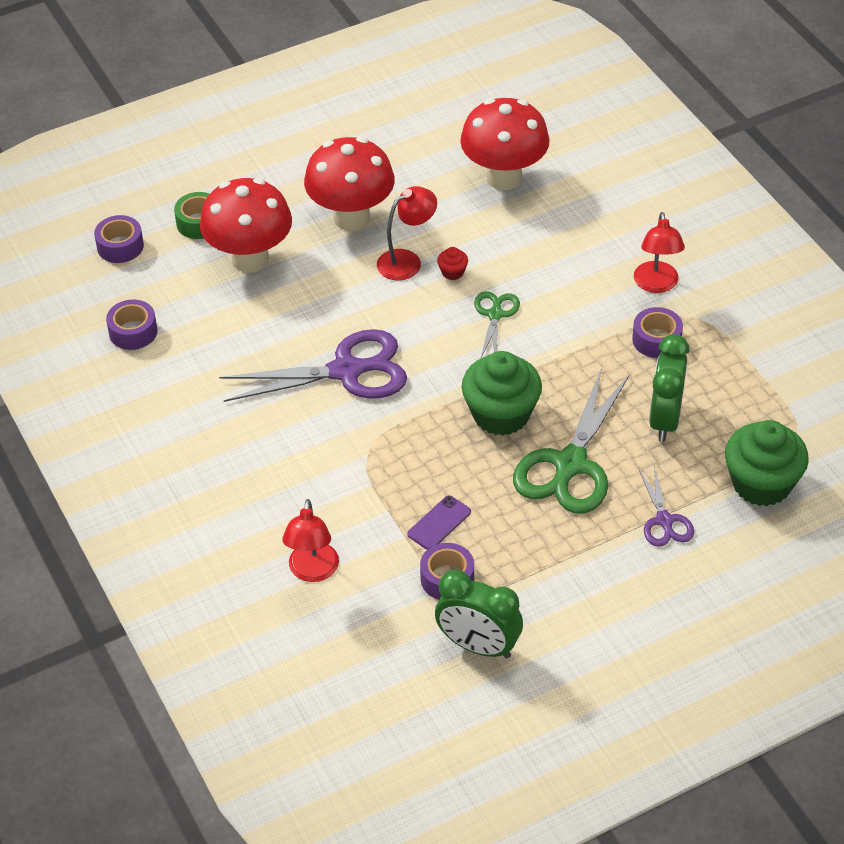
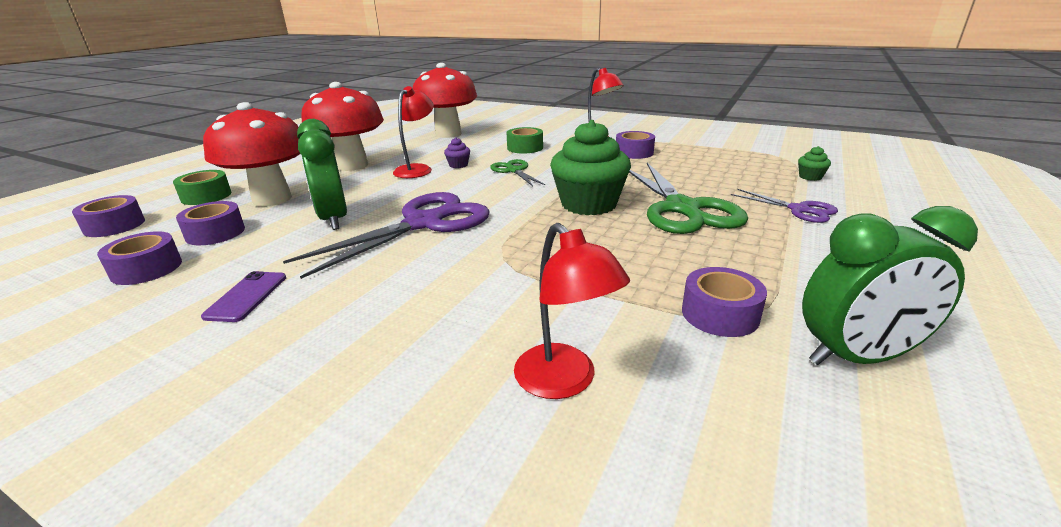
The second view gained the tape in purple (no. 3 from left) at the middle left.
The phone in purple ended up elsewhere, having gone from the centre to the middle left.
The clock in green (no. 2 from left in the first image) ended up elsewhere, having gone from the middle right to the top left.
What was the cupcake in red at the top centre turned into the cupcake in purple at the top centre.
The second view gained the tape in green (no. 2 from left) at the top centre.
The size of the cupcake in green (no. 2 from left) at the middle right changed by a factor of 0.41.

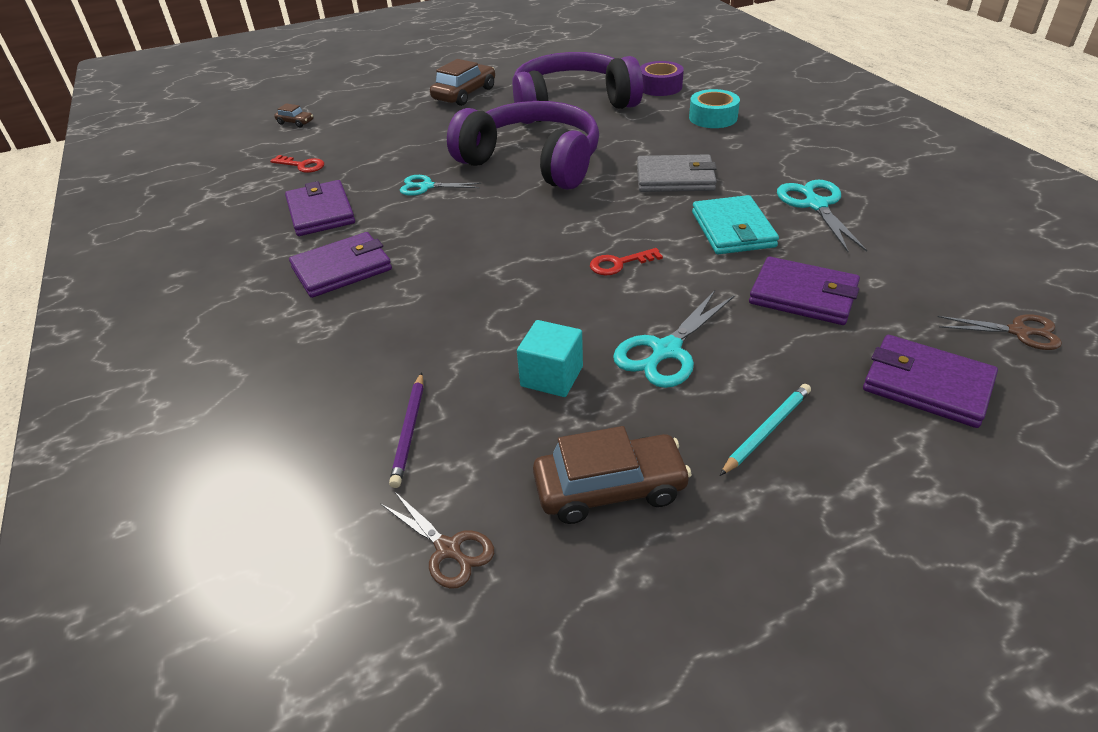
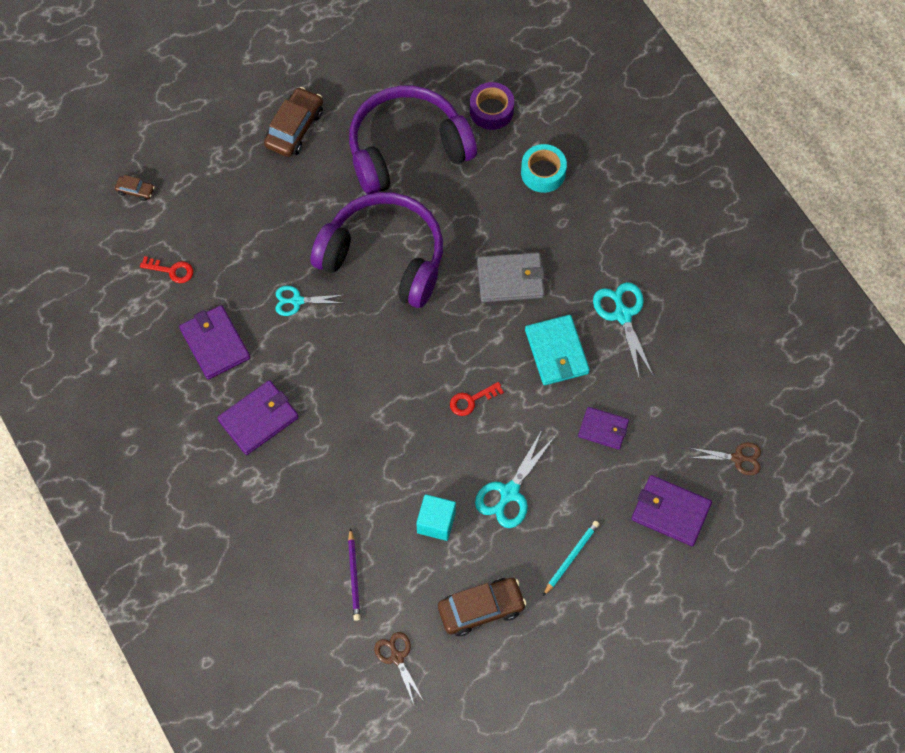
The scissors in brown (no. 1 from left) at the bottom centre ended up facing another way, 150 degrees counterclockwise from before.
The size of the wallet in purple (no. 3 from left) at the middle right changed by a factor of 0.67.

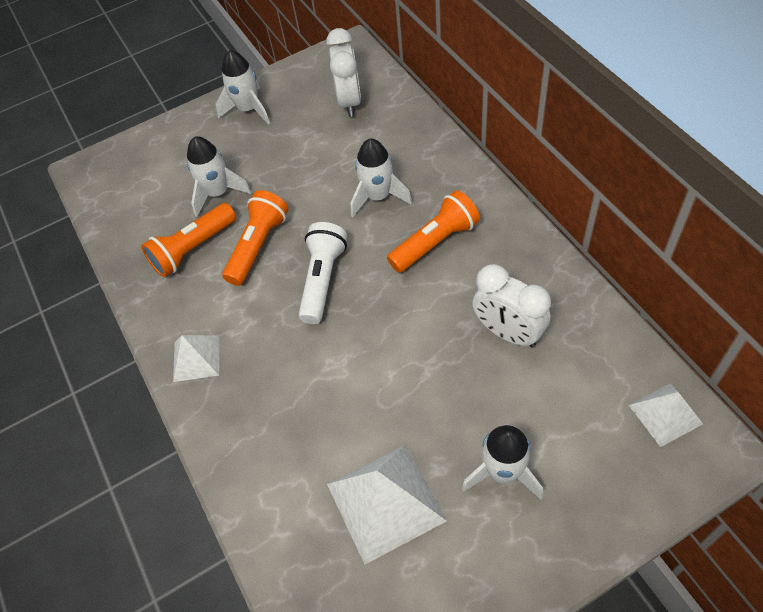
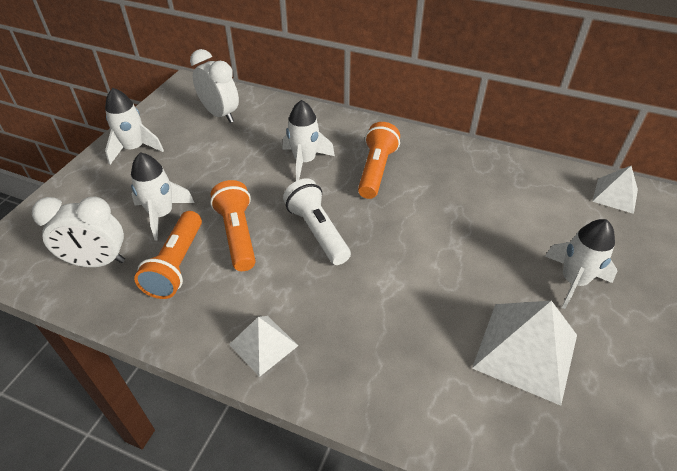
The clock in white (no. 2 from left in the first image) ended up elsewhere, having gone from the middle right to the middle left.

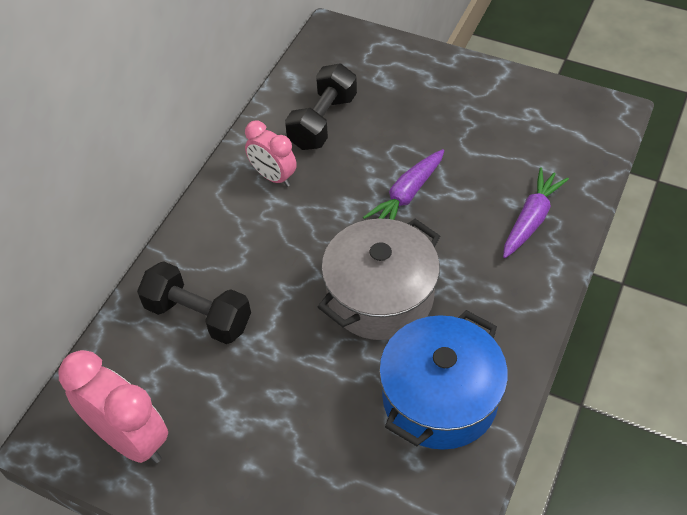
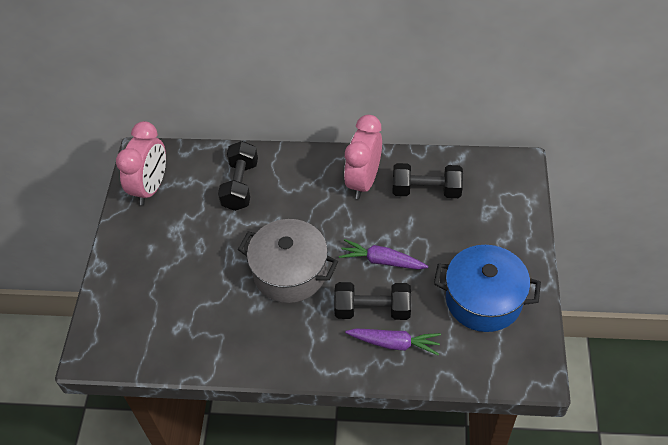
The second view gained the dumbbell in black (no. 2 from left) at the bottom centre.
The size of the clock in pink (no. 2 from left) at the top centre changed by a factor of 1.58.
The pot in blue ended up elsewhere, having gone from the bottom centre to the middle right.

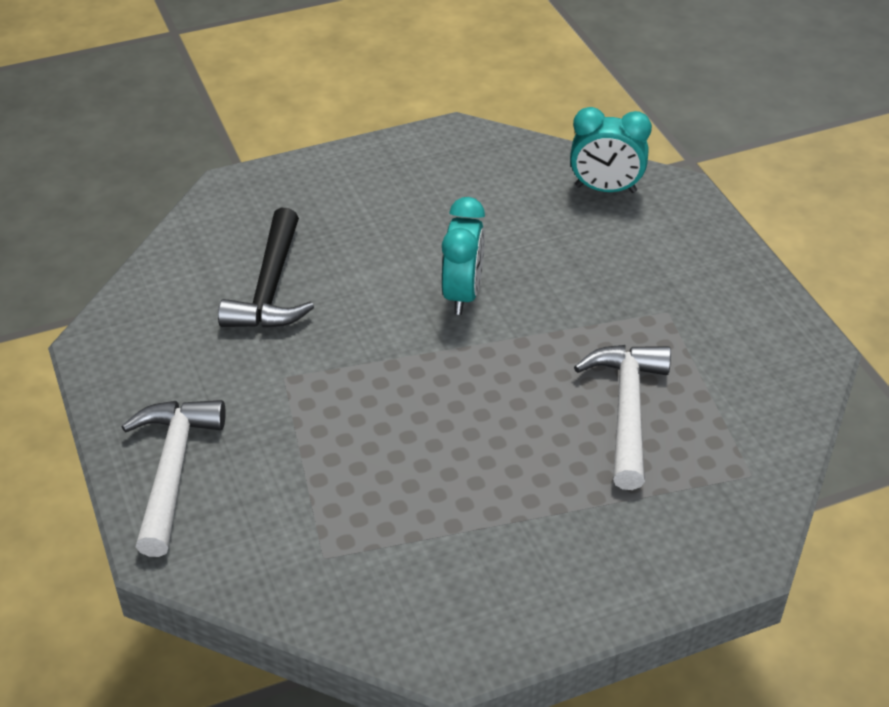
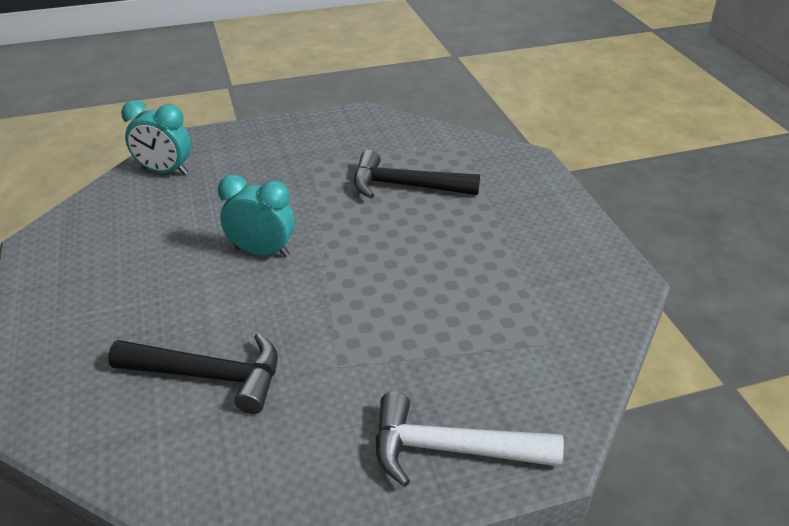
The clock in turquoise (no. 2 from left in the first image) at the top right ended up facing another way, 90 degrees clockwise from before.
What was the hammer in white (no. 2 from left) at the middle right turned into the hammer in black (no. 2 from left) at the top centre.

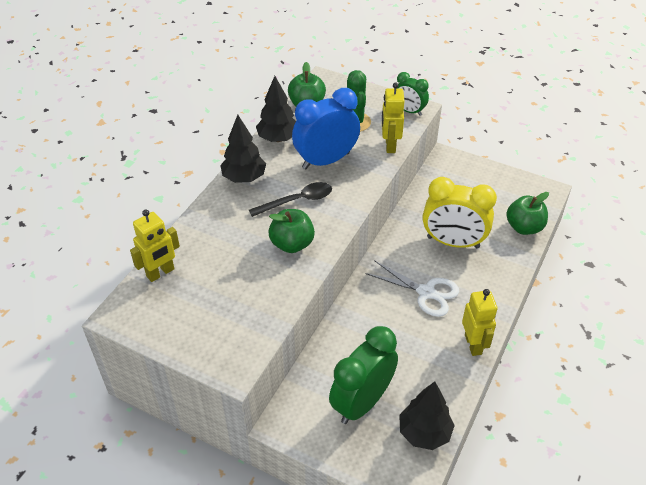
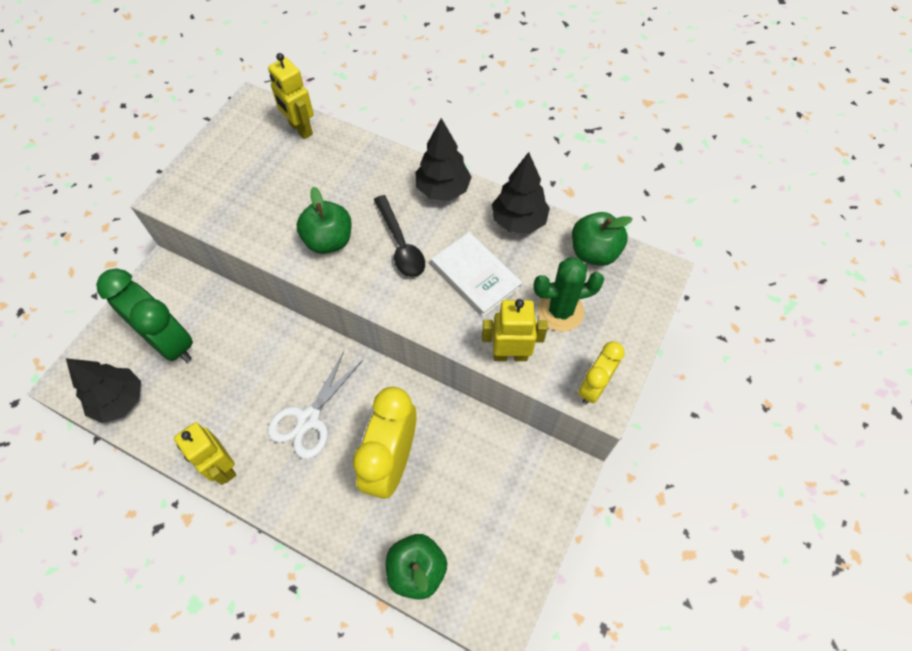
The robot in yellow (no. 3 from left in the first image) at the middle right ended up facing another way, 60 degrees clockwise from before.
Where the clock in blue stood at the top centre, the book in white came to stand at the centre.
What was the clock in green (no. 2 from left) at the top centre turned into the clock in yellow (no. 2 from left) at the centre.

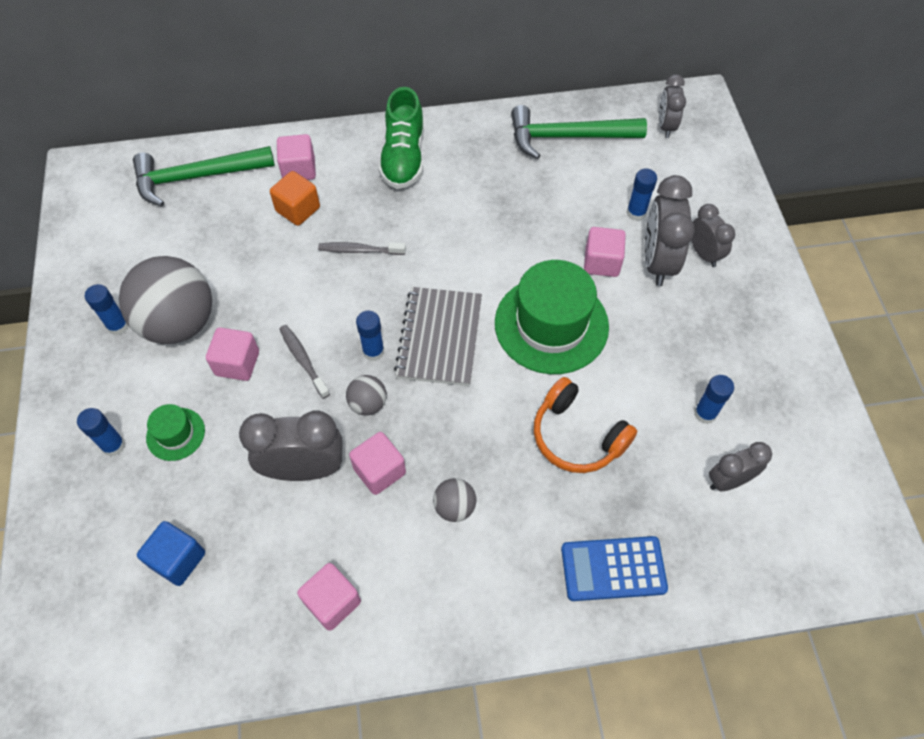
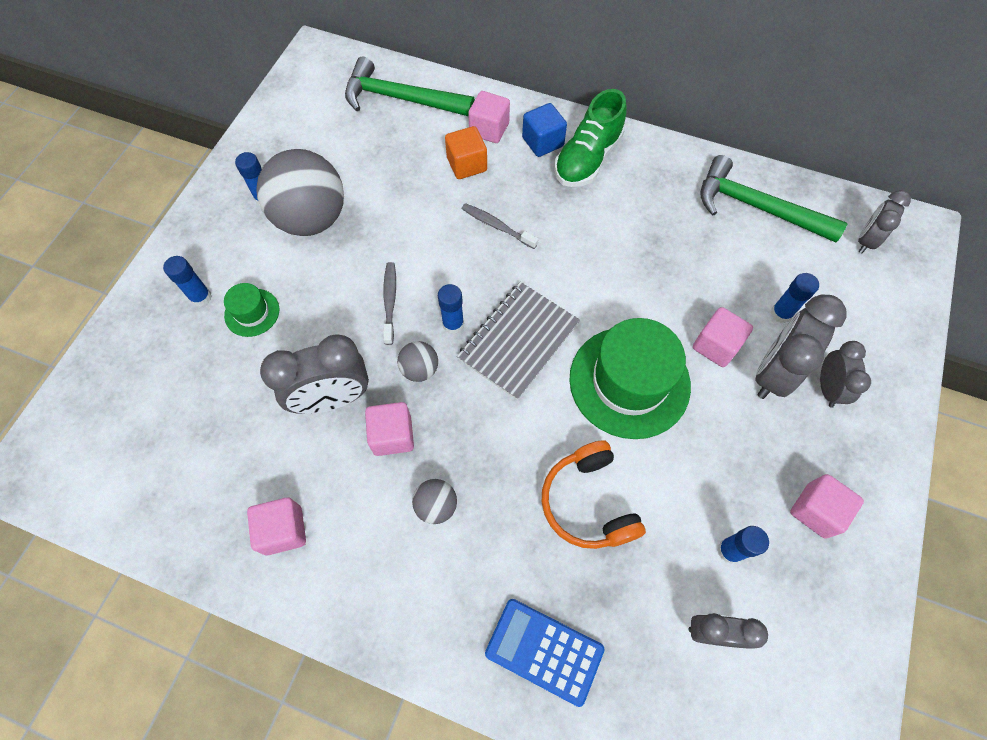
The clock in grey (no. 1 from left) at the middle left ended up facing another way, 135 degrees clockwise from before.
The cube in blue ended up elsewhere, having gone from the bottom left to the top centre.
The cube in pink (no. 1 from left in the first image) ended up elsewhere, having gone from the middle left to the bottom right.

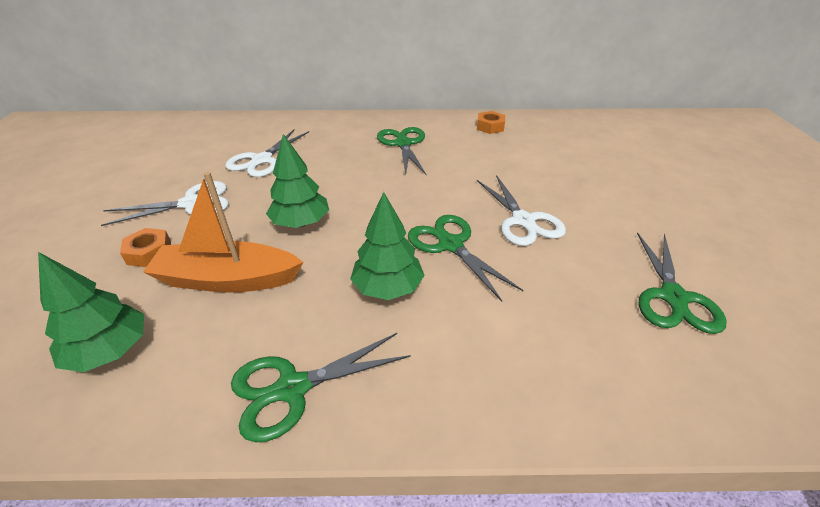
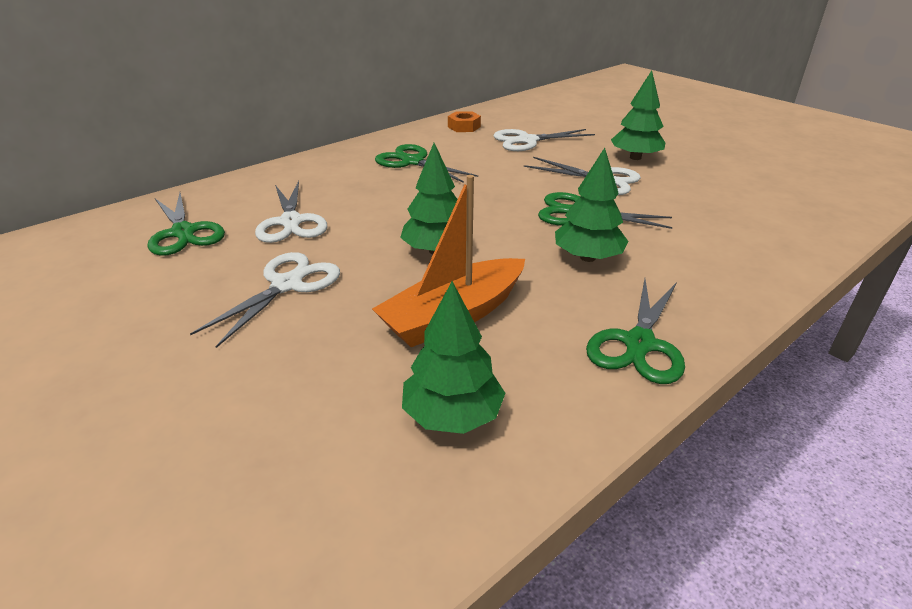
The scissors in green (no. 4 from left in the first image) ended up elsewhere, having gone from the middle right to the middle left.
The second view gained the scissors in white (no. 3 from left) at the top centre.
The second view gained the tree in green (no. 4 from left) at the top right.
The second view lost the nut in orange (no. 1 from left) at the middle left.

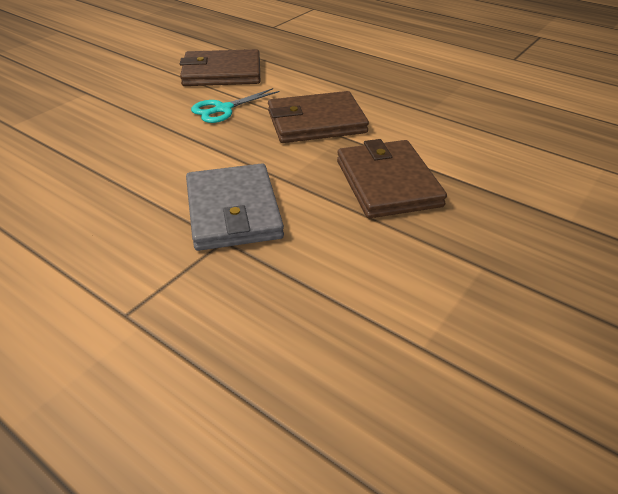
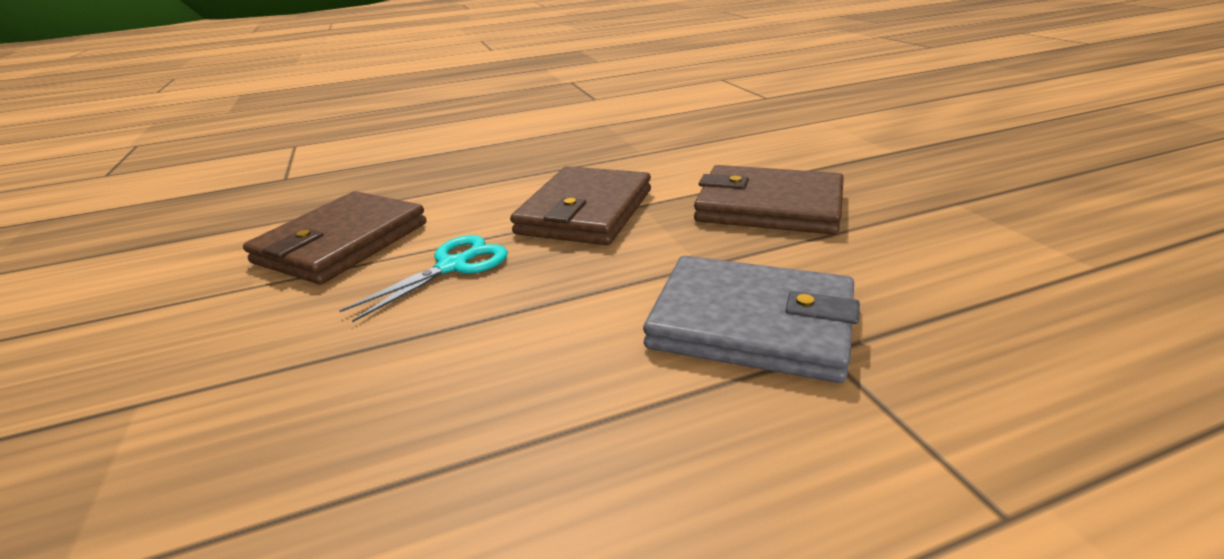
The scissors in turquoise at the top centre ended up facing another way, 135 degrees counterclockwise from before.

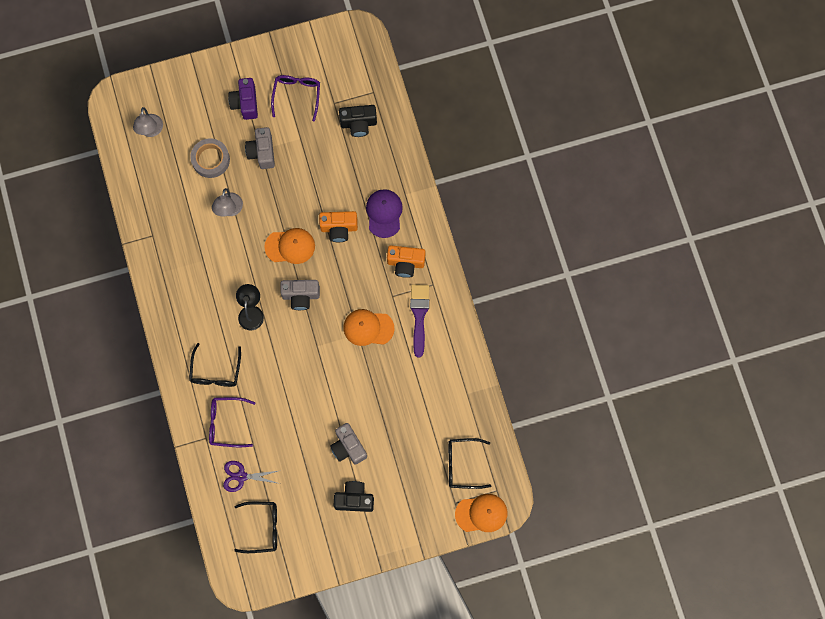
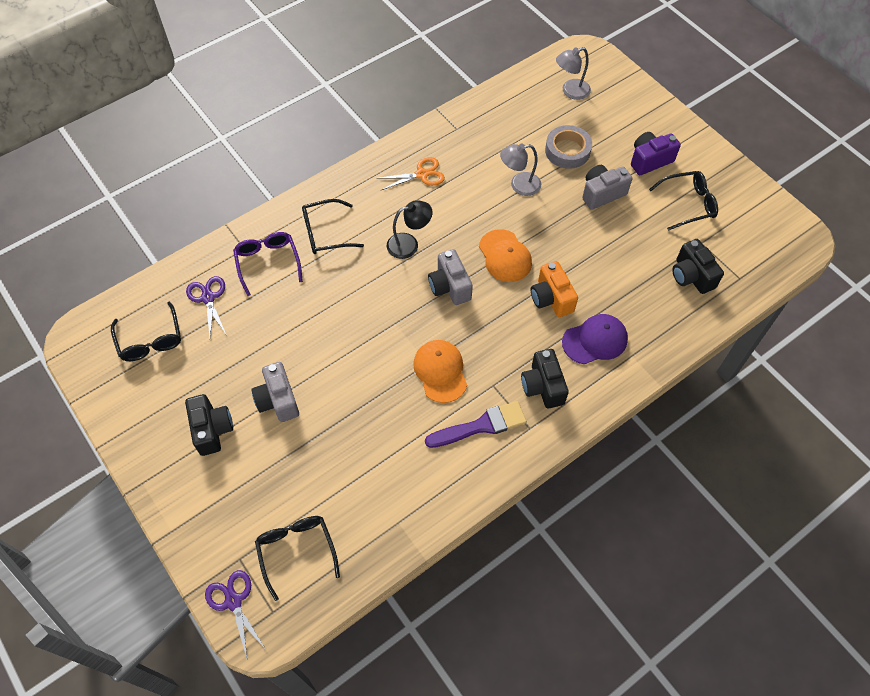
Where the cap in orange (no. 3 from left) stood at the bottom centre, the scissors in purple (no. 2 from left) came to stand at the bottom left.
The camera in grey (no. 3 from left in the first image) at the bottom centre ended up facing another way, 60 degrees counterclockwise from before.
The second view gained the scissors in orange at the top centre.
What was the camera in orange (no. 2 from left) at the centre turned into the camera in black (no. 2 from left) at the centre.
What was the glasses in purple (no. 2 from left) at the top centre turned into the glasses in black (no. 4 from left) at the top right.

